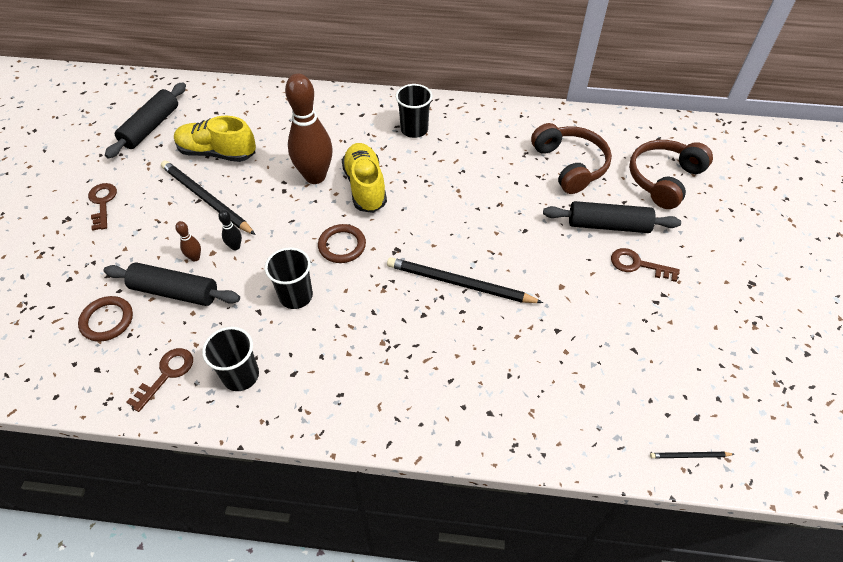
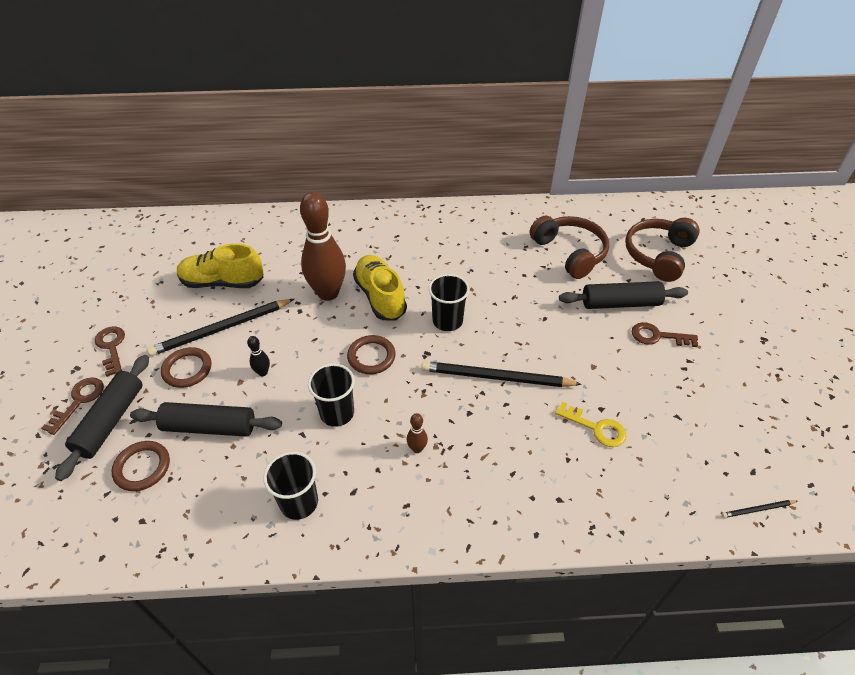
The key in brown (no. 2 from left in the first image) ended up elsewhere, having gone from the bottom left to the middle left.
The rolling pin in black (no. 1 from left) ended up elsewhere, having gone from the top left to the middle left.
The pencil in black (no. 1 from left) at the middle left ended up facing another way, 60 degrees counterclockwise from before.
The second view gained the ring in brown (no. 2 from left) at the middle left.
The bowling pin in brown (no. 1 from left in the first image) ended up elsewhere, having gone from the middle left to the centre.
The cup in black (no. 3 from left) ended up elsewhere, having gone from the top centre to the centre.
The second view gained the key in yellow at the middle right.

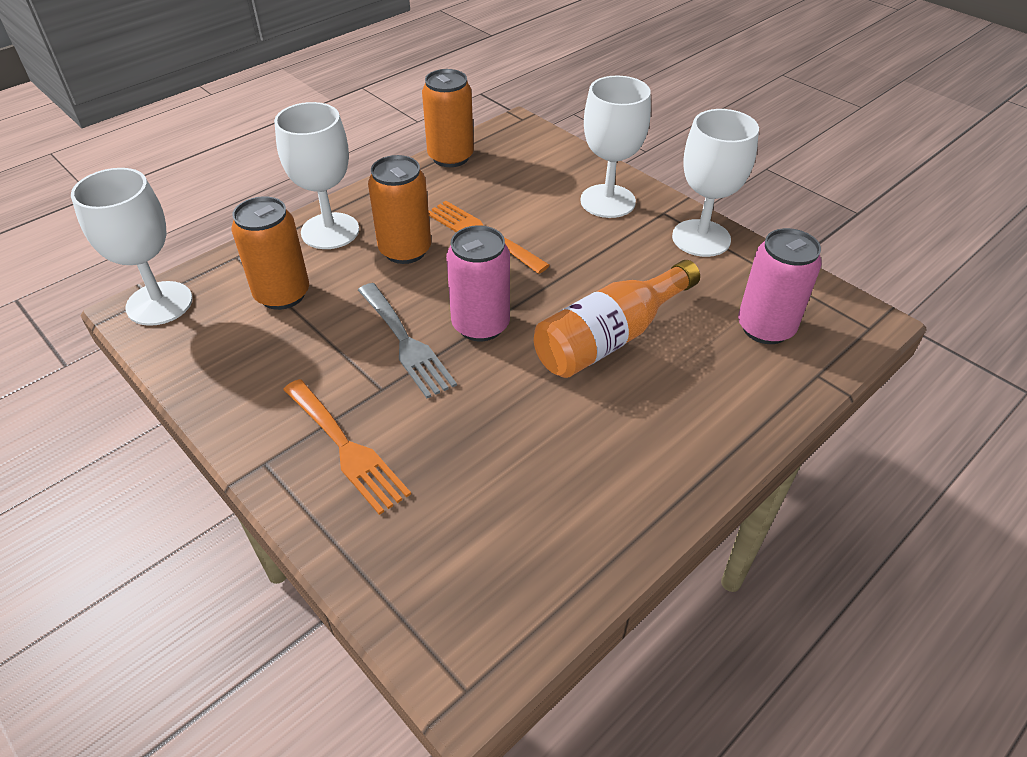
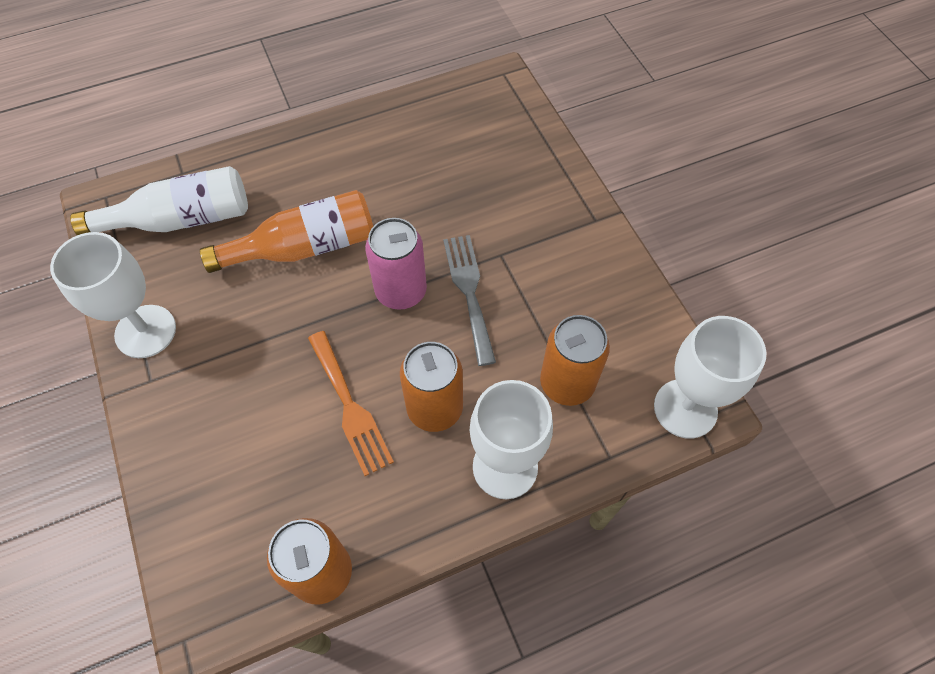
Where the can in pink (no. 2 from left) stood at the middle right, the bottle in white came to stand at the top left.
The second view lost the fork in orange (no. 1 from left) at the centre.
The second view lost the goblet in white (no. 3 from left) at the top centre.

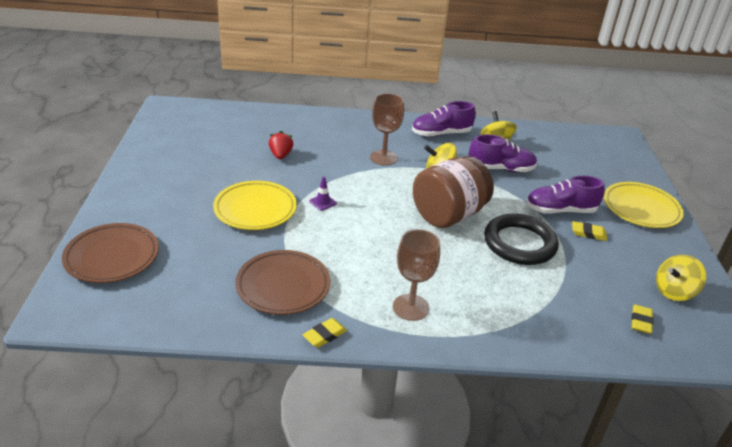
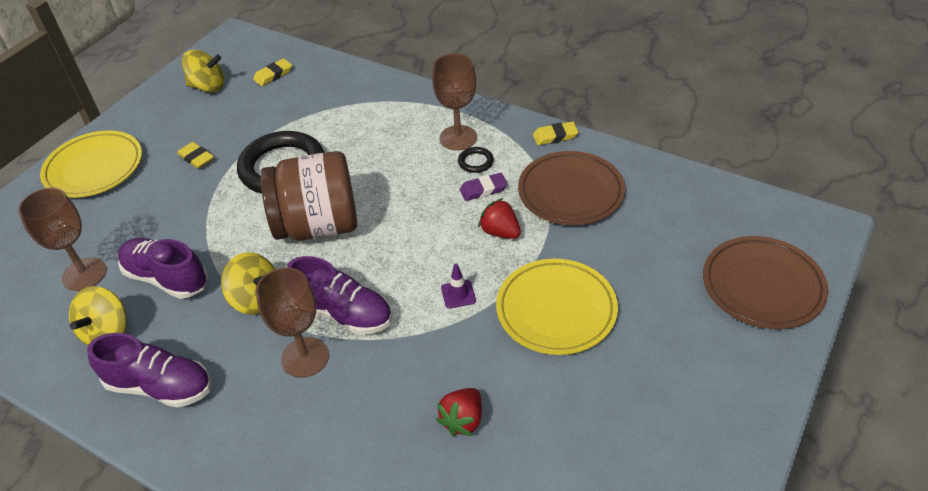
The second view gained the goblet in brown (no. 1 from left) at the middle left.
The shoe in purple (no. 3 from left) ended up elsewhere, having gone from the middle right to the centre.
The second view gained the ring in black (no. 2 from left) at the top centre.
The second view gained the eraser in purple at the centre.
The second view gained the strawberry in red (no. 2 from left) at the centre.

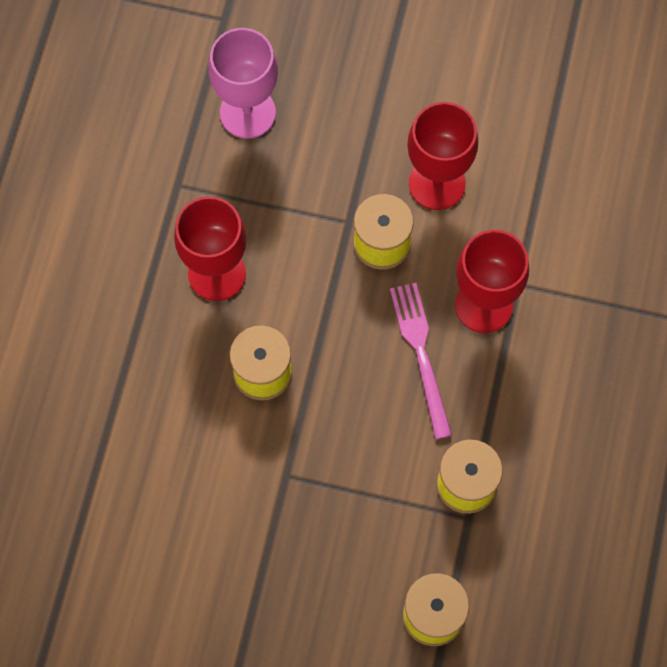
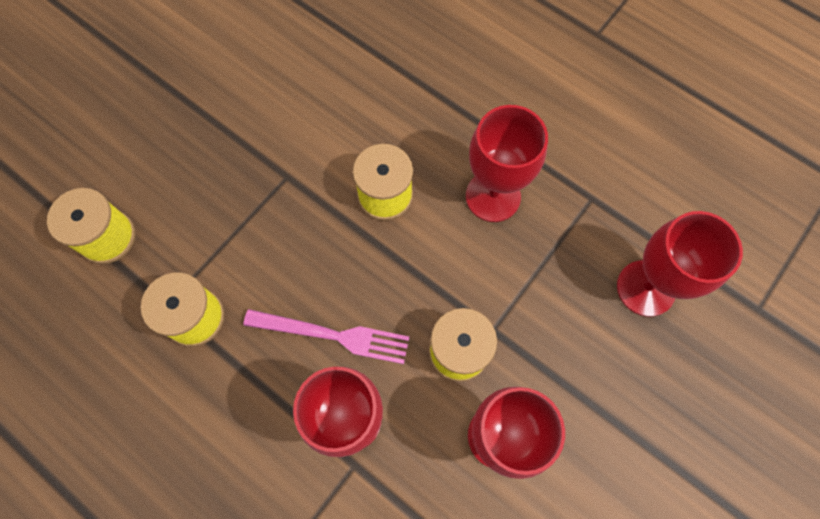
What was the goblet in pink at the top centre turned into the goblet in red (no. 4 from left) at the middle right.

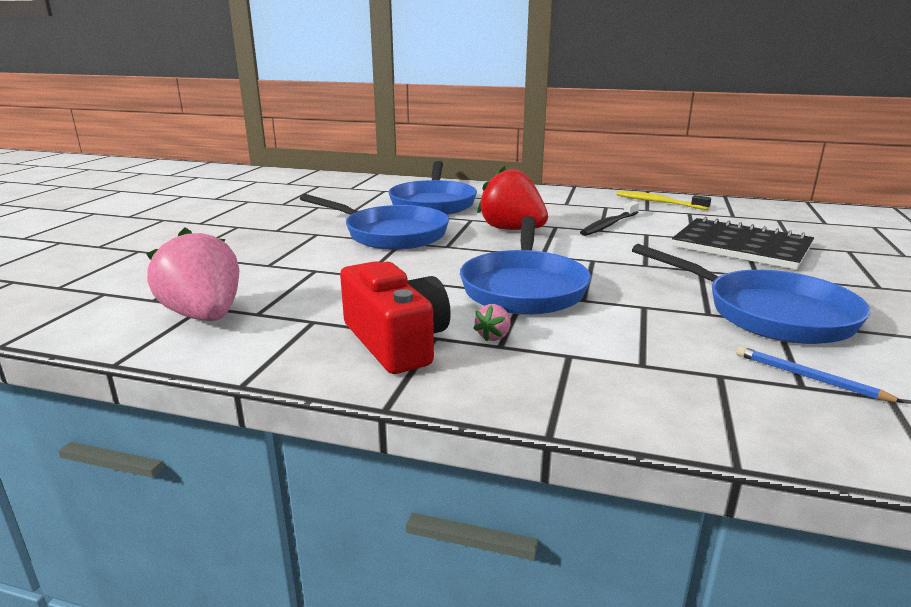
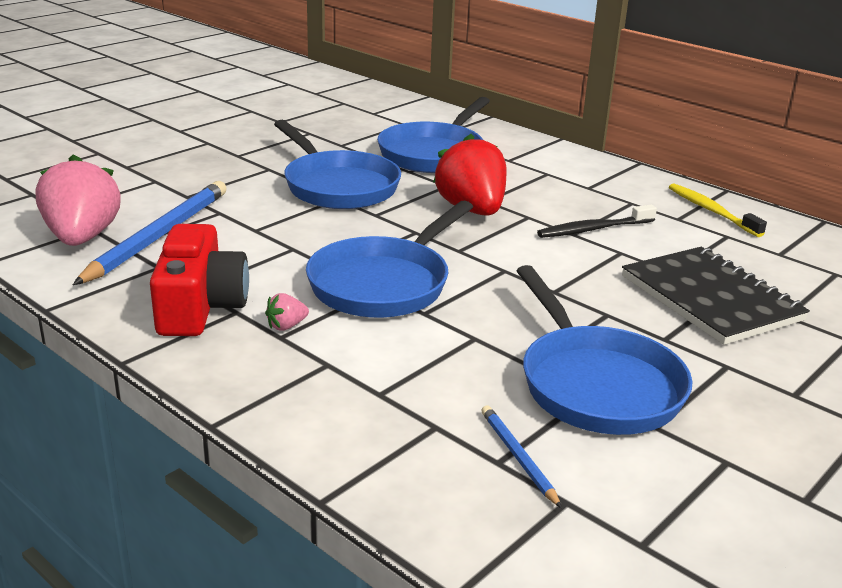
The second view gained the pencil in blue (no. 1 from left) at the middle left.

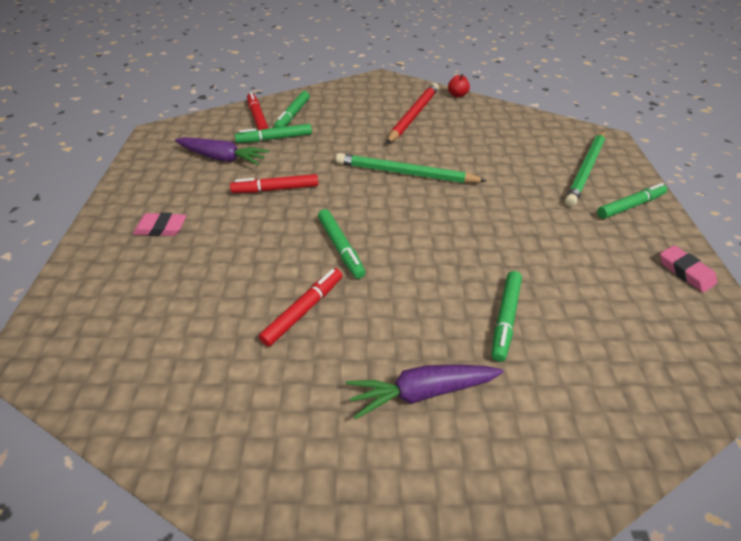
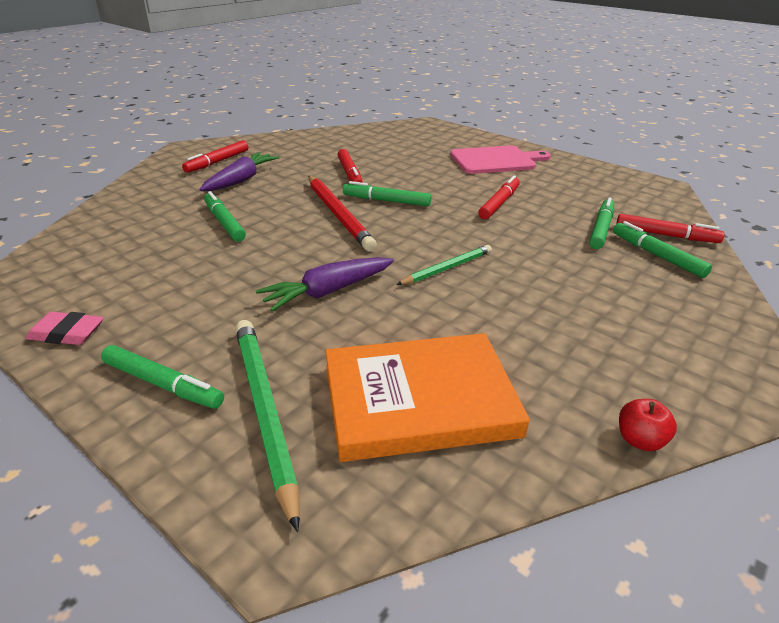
The marker in green (no. 5 from left in the first image) at the middle right ended up facing another way, 75 degrees counterclockwise from before.
The second view gained the marker in red (no. 1 from left) at the top left.
The carrot in purple (no. 1 from left in the first image) ended up elsewhere, having gone from the top left to the centre.
The pencil in red ended up elsewhere, having gone from the top centre to the centre.
The second view gained the book in orange at the centre.
The size of the pencil in green (no. 1 from left in the first image) at the top centre changed by a factor of 0.60.
Where the eraser in pink (no. 1 from left) stood at the middle left, the cutting board in pink came to stand at the top centre.

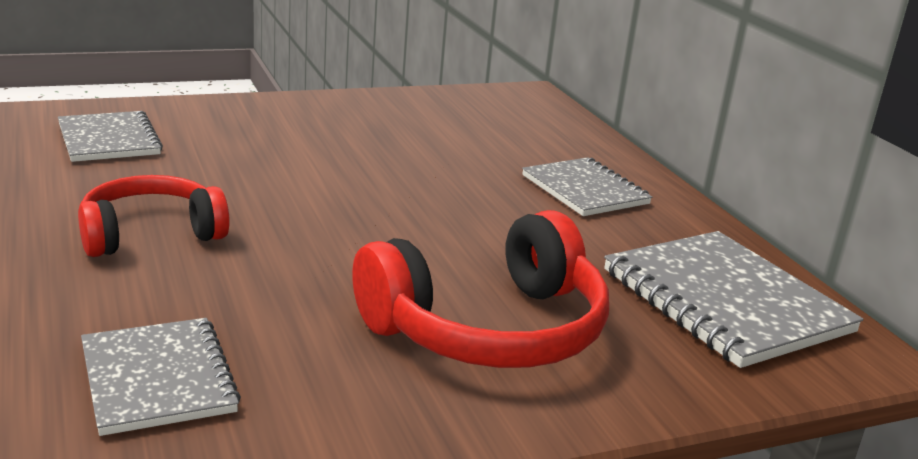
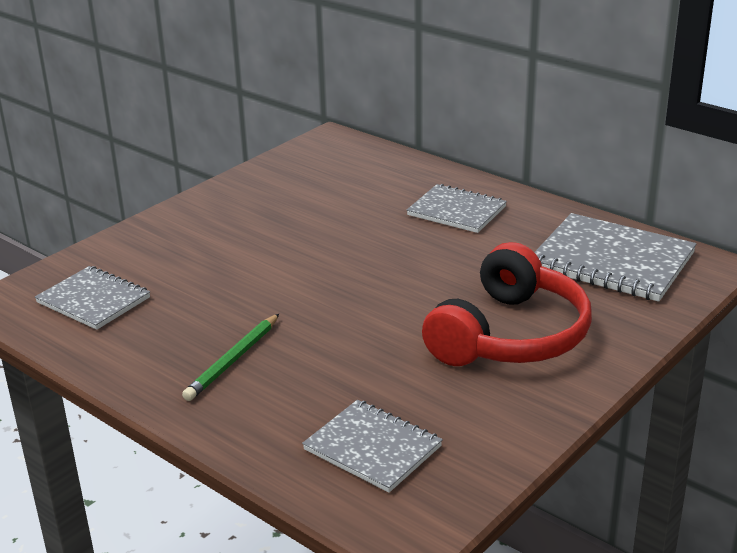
Where the headphones in red (no. 1 from left) stood at the middle left, the pencil in green came to stand at the middle left.

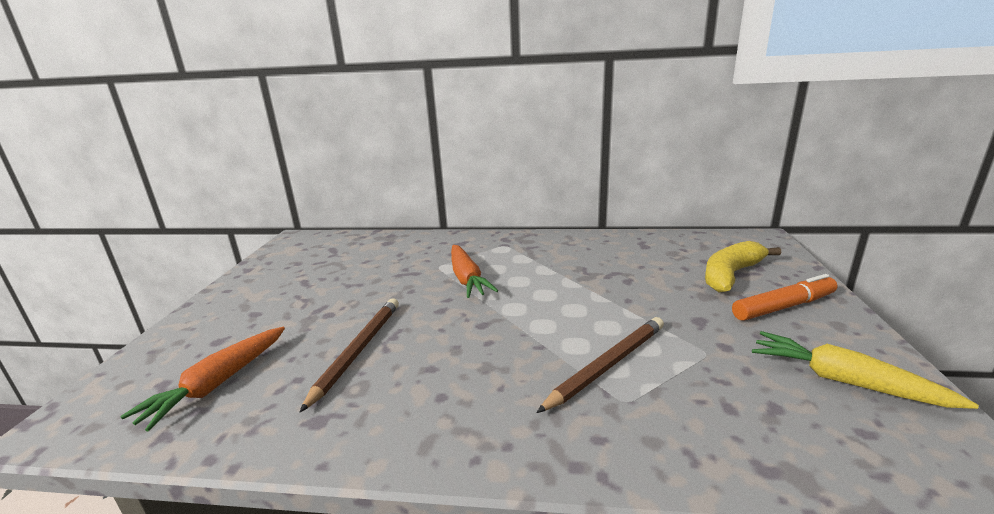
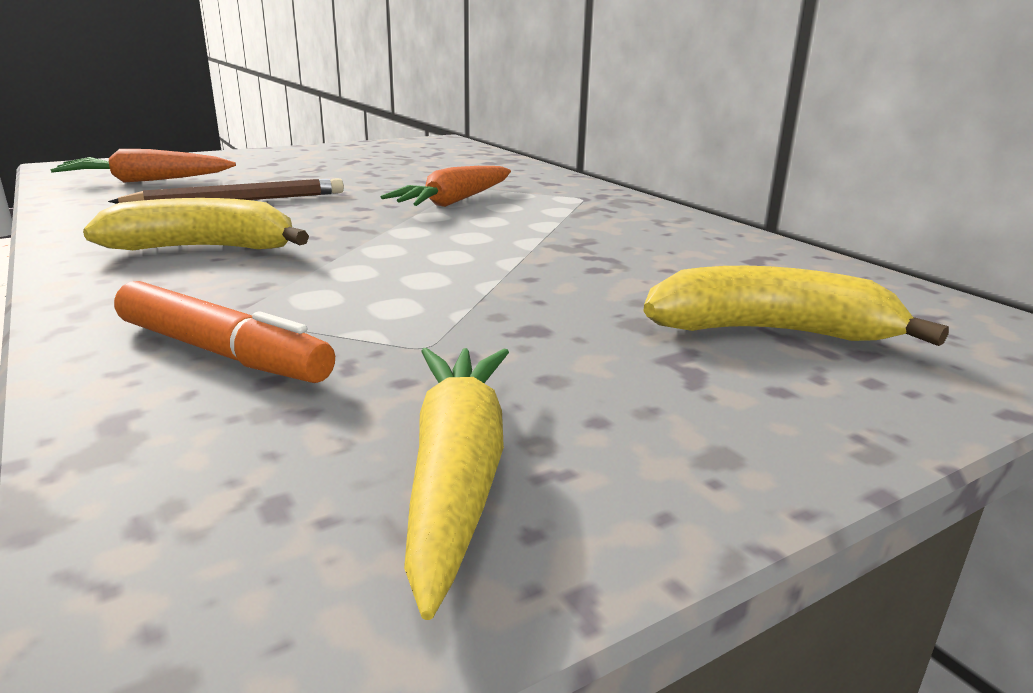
The second view gained the banana in yellow (no. 1 from left) at the top left.
The marker in orange ended up elsewhere, having gone from the middle right to the middle left.
The second view lost the pencil in brown (no. 2 from left) at the bottom centre.

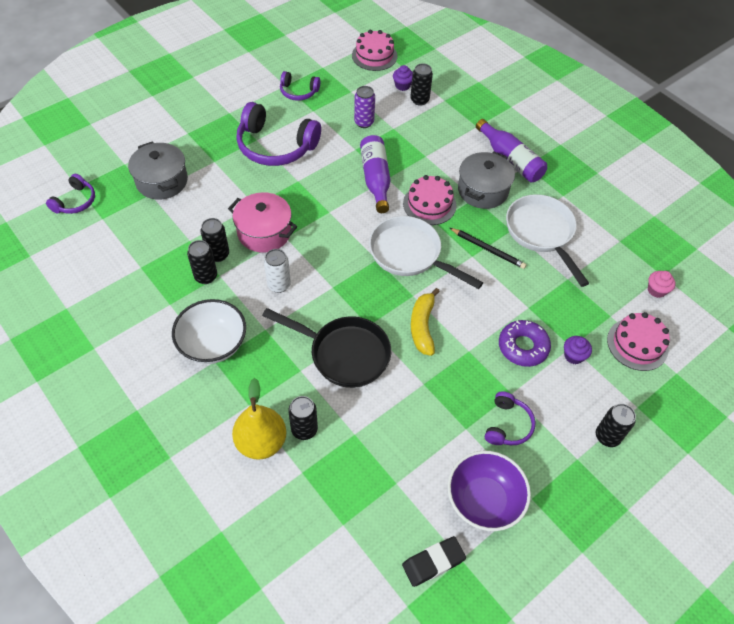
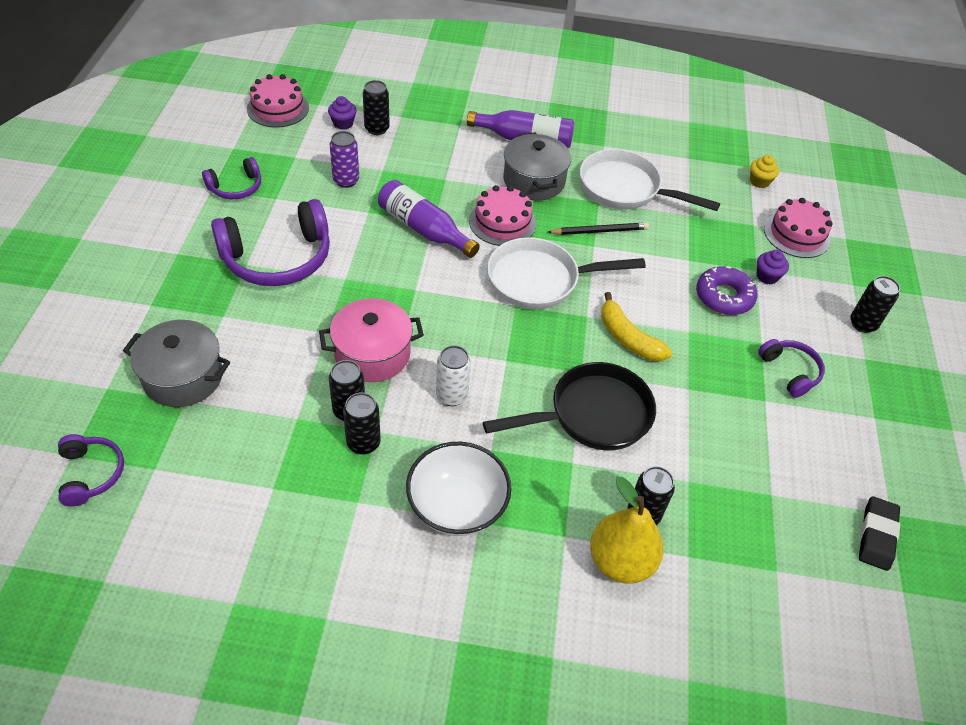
What was the cupcake in pink at the middle right turned into the cupcake in yellow at the top right.
The second view lost the bowl in purple at the bottom centre.

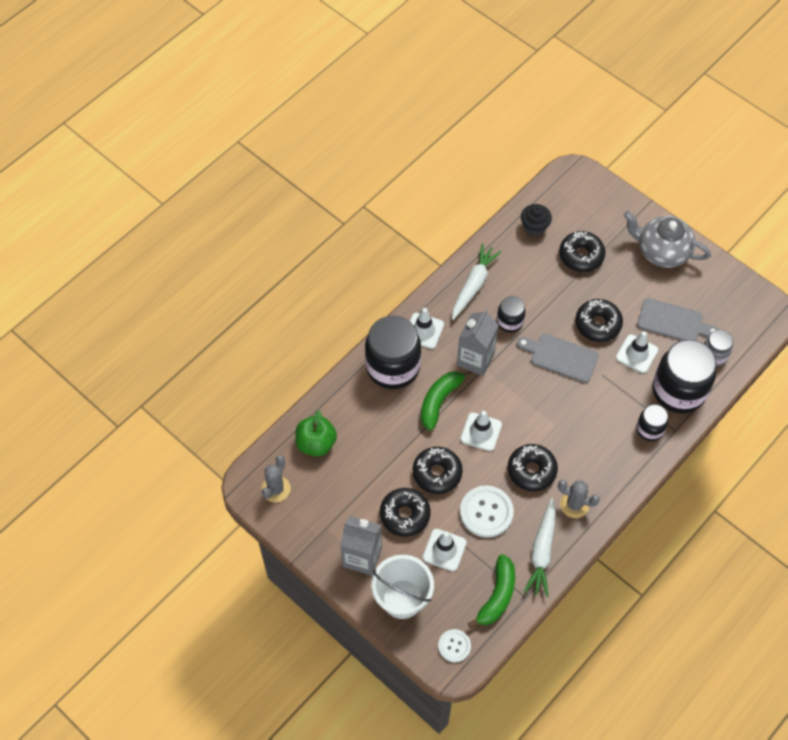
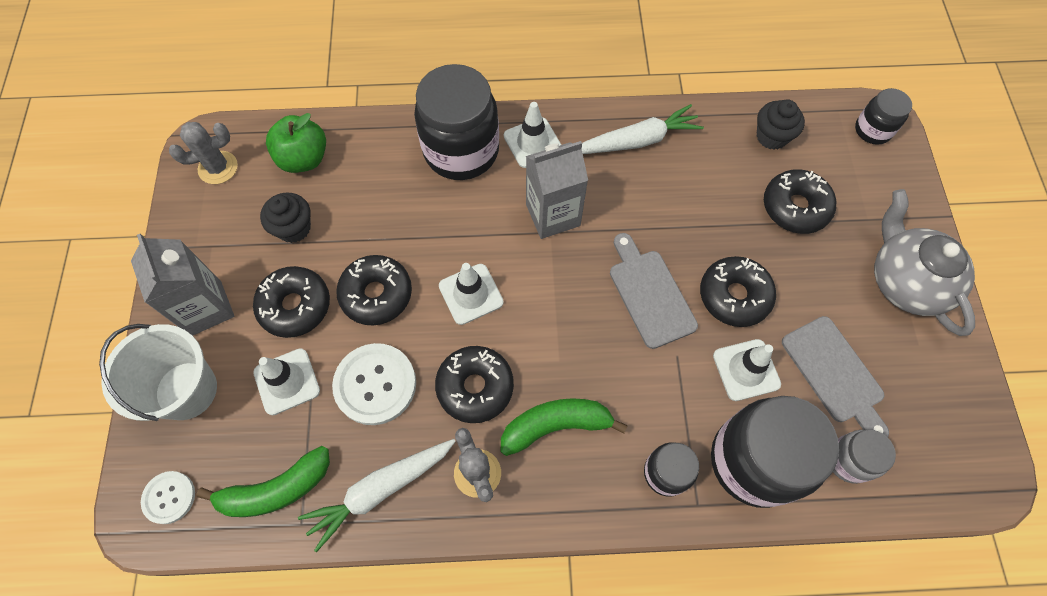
The second view gained the cupcake in black (no. 1 from left) at the middle left.
The banana in green (no. 1 from left in the first image) ended up elsewhere, having gone from the centre to the bottom centre.
The jar in black (no. 2 from left in the first image) ended up elsewhere, having gone from the centre to the top right.

